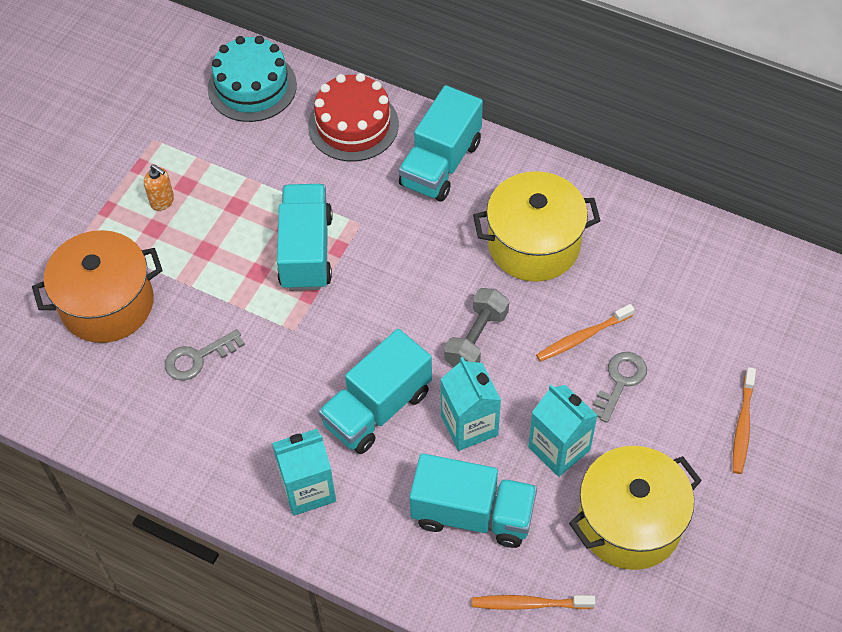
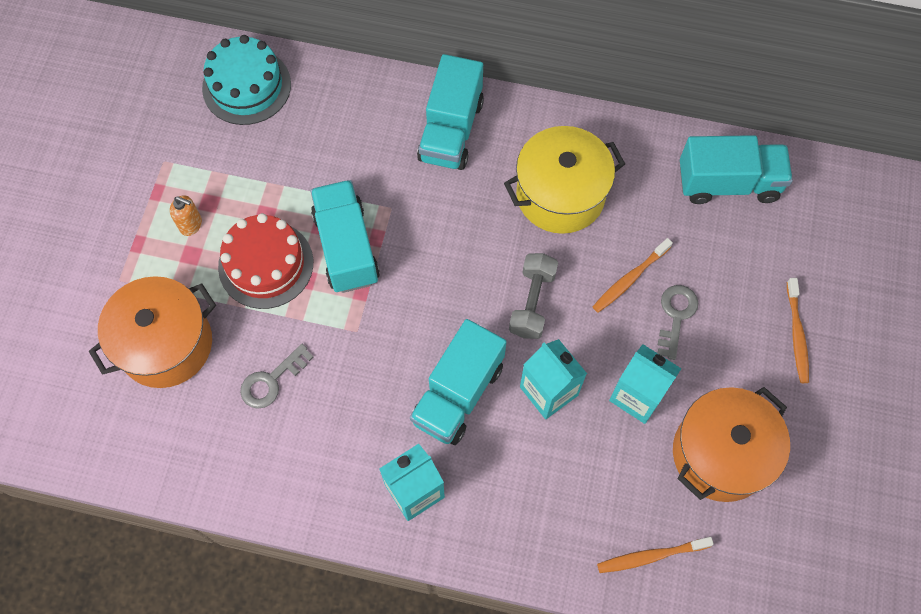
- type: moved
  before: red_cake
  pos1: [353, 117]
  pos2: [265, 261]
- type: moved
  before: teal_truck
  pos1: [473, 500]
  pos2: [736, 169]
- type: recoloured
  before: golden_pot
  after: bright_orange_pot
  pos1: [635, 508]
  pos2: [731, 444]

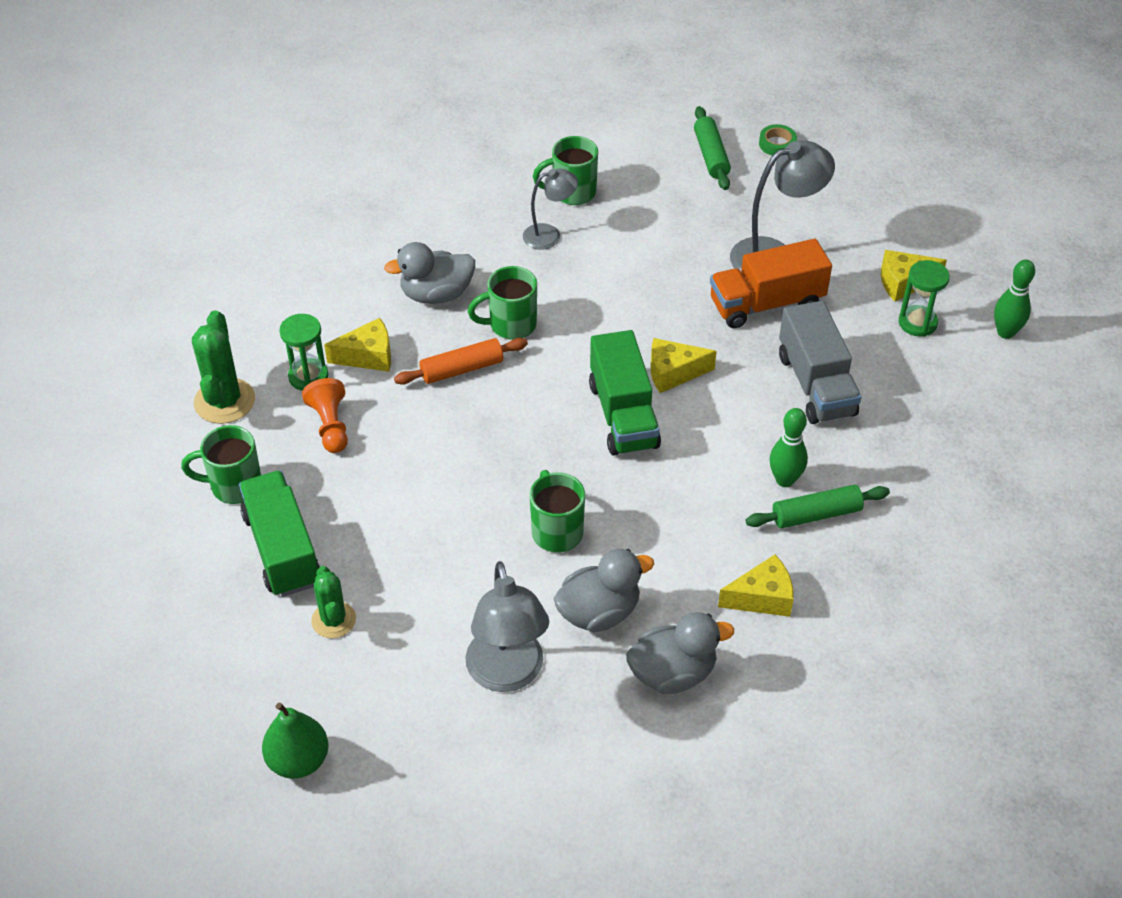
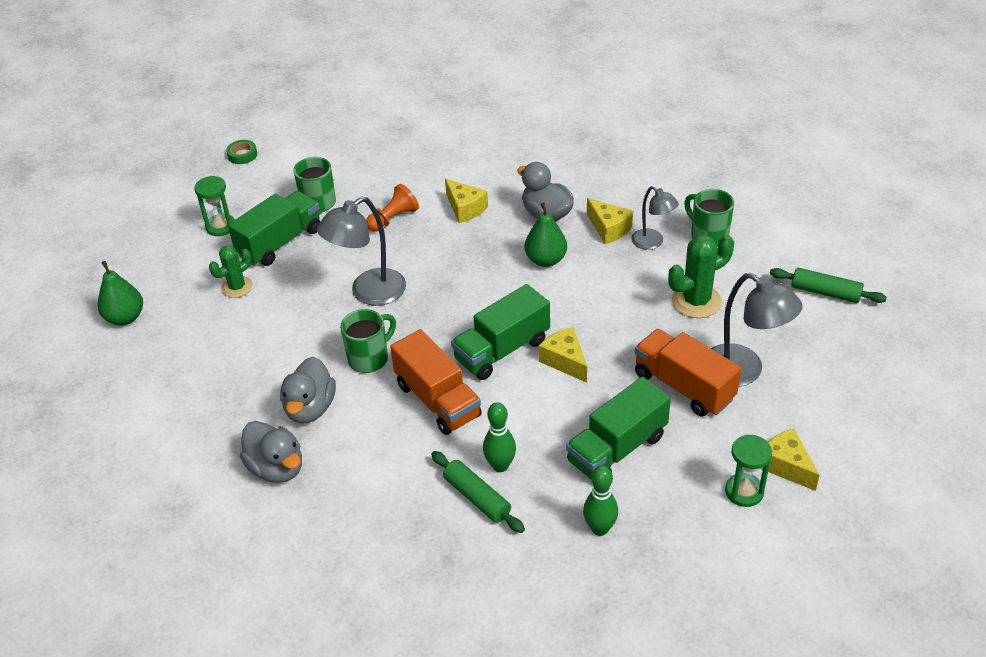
- type: removed
  before: bright_orange_rolling_pin
  pos1: [461, 361]
- type: added
  after: bright_orange_truck
  pos2: [436, 382]
- type: moved
  before: green_prickly_plant
  pos1: [223, 367]
  pos2: [701, 276]
- type: moved
  before: green_sandglass
  pos1: [304, 352]
  pos2: [214, 206]
- type: moved
  before: grey_reading_lamp
  pos1: [507, 626]
  pos2: [361, 251]
- type: moved
  before: golden_piece_of_cheese
  pos1: [756, 586]
  pos2: [610, 221]
- type: moved
  before: green_sticky_tape
  pos1: [778, 139]
  pos2: [241, 152]
- type: moved
  before: green_tenpin
  pos1: [1014, 299]
  pos2: [600, 500]
- type: replaced
  before: green_mug
  after: green_toy_pear
  pos1: [502, 303]
  pos2: [546, 234]
- type: recoloured
  before: grey_truck
  after: green_truck
  pos1: [820, 362]
  pos2: [618, 428]
- type: turned
  before: grey_toy_duck
  pos1: [604, 590]
  pos2: [308, 390]
  turn: 60
- type: turned
  before: green_rolling_pin
  pos1: [712, 148]
  pos2: [828, 285]
  turn: 60

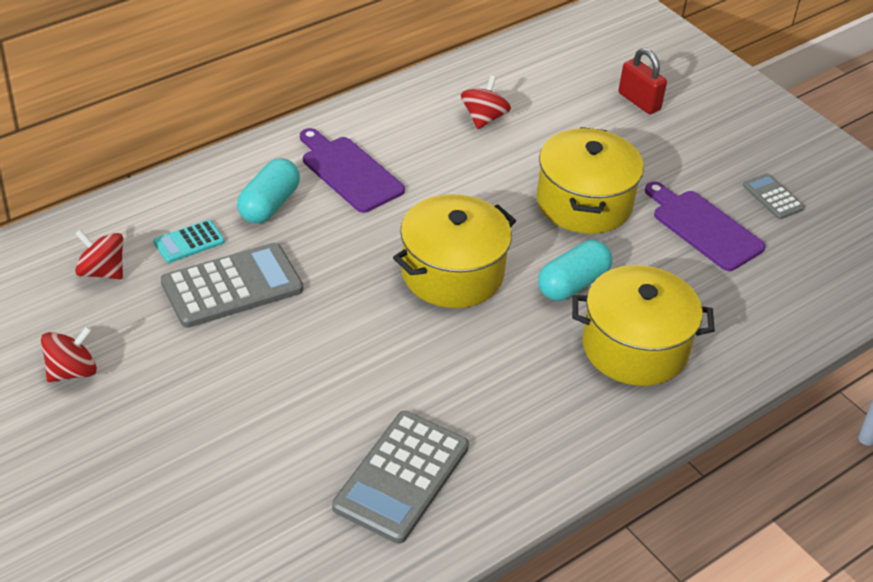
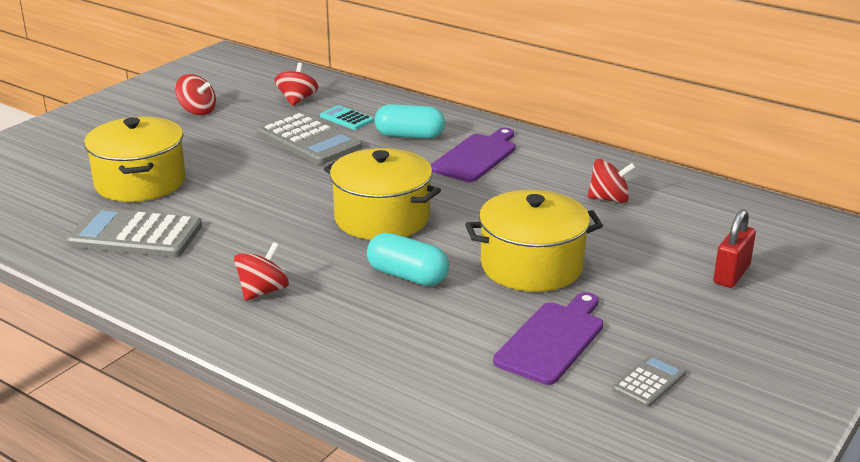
- type: added
  after: red_whirligig
  pos2: [261, 271]
- type: moved
  before: golden_pot
  pos1: [643, 325]
  pos2: [135, 159]

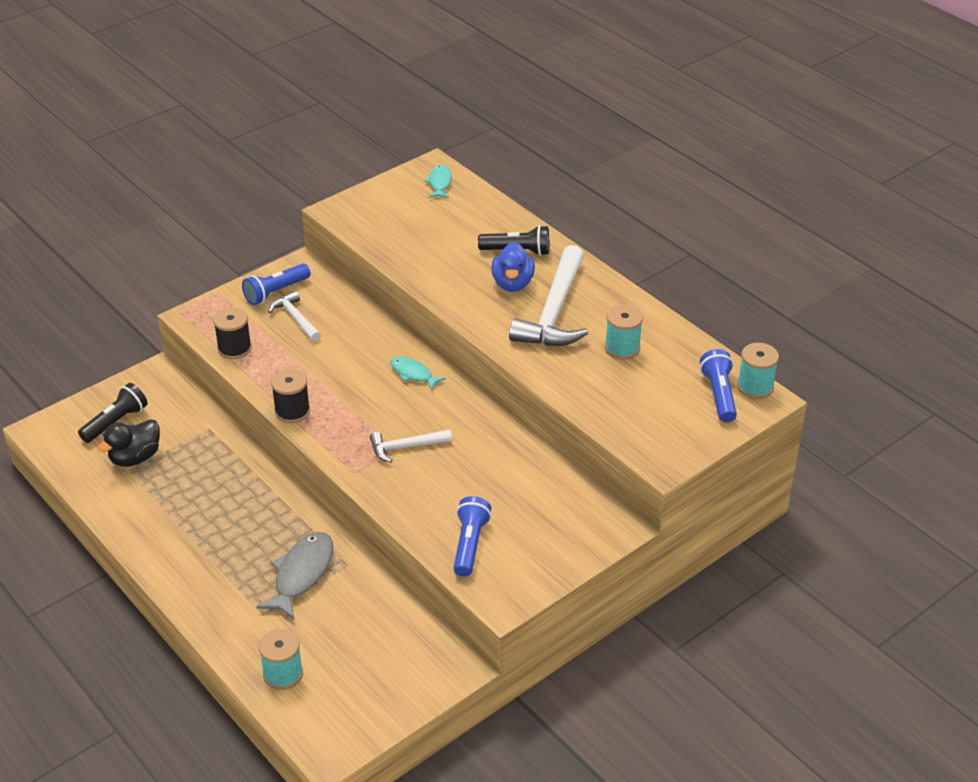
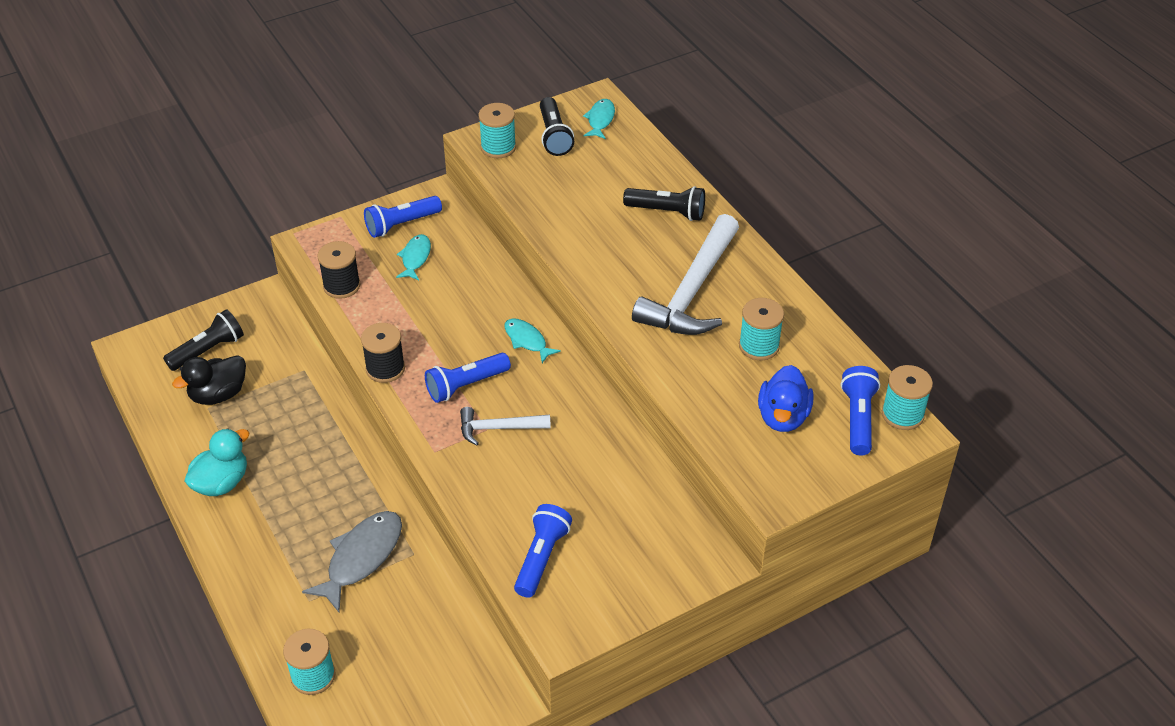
- type: added
  after: teal_toy_duck
  pos2: [217, 462]
- type: added
  after: cobalt_flashlight
  pos2: [468, 378]
- type: added
  after: teal_spool
  pos2: [497, 130]
- type: added
  after: black_flashlight
  pos2: [557, 126]
- type: moved
  before: cobalt_toy_duck
  pos1: [513, 267]
  pos2: [786, 398]
- type: replaced
  before: white_claw_hammer
  after: teal_fish
  pos1: [294, 316]
  pos2: [413, 257]

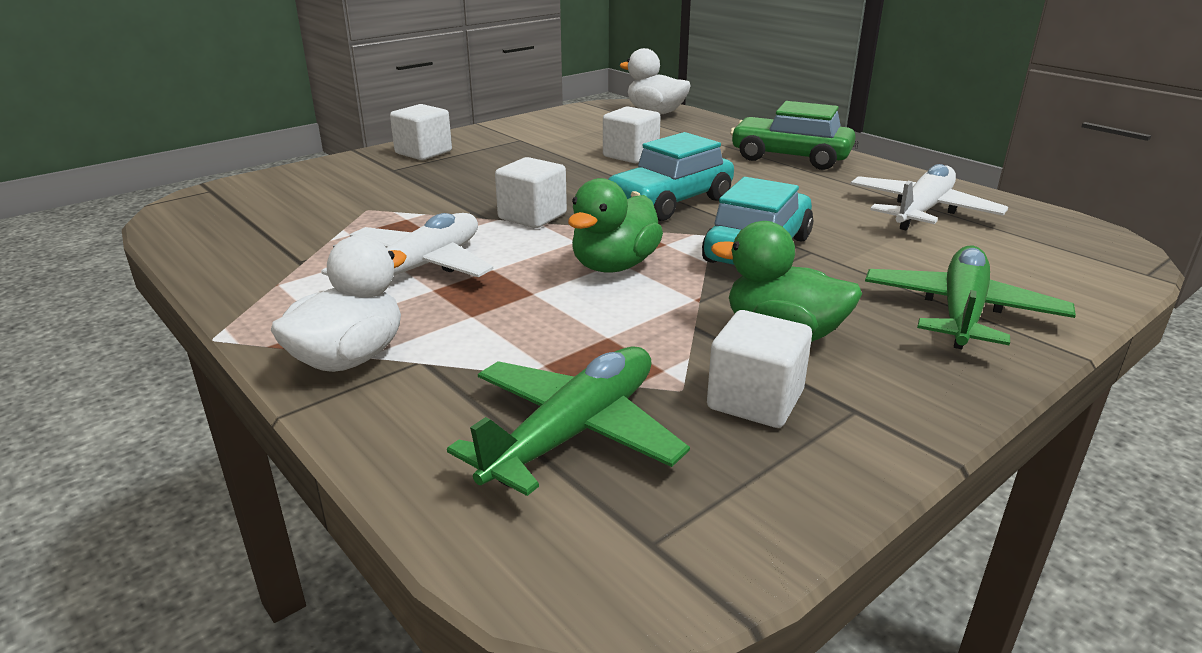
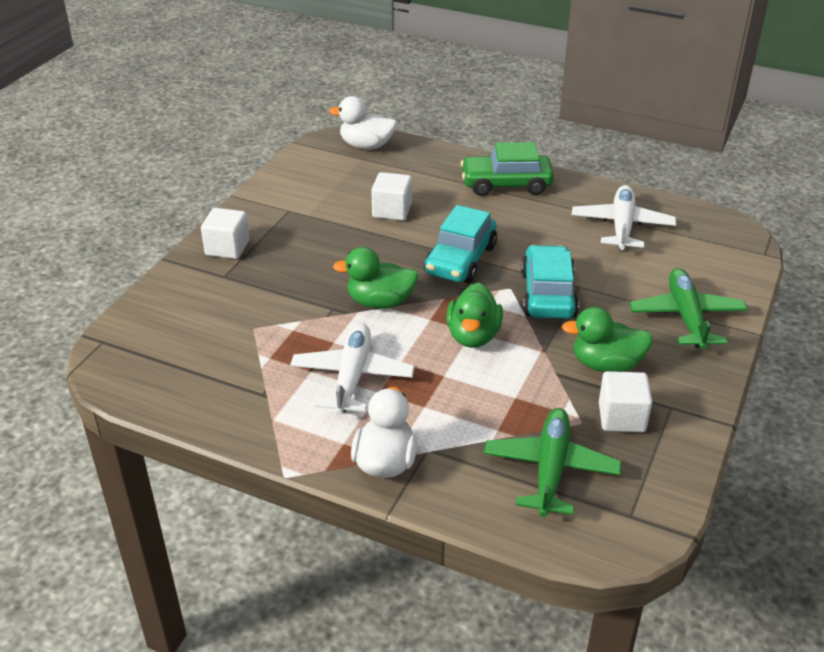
- type: replaced
  before: white_solid_cube
  after: green_toy_duck
  pos1: [531, 192]
  pos2: [376, 278]

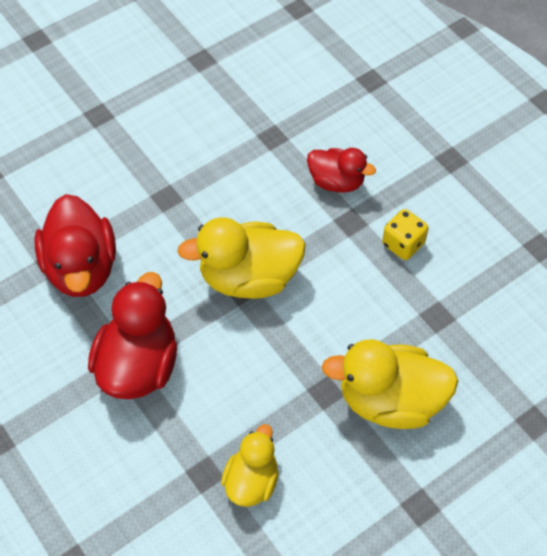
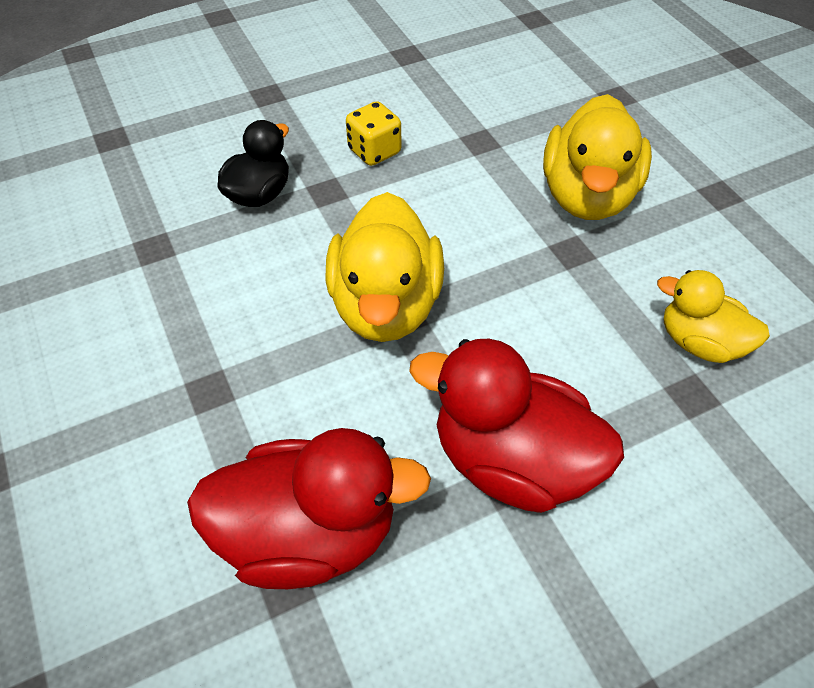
- type: recoloured
  before: red_toy_duck
  after: black_toy_duck
  pos1: [341, 170]
  pos2: [253, 163]

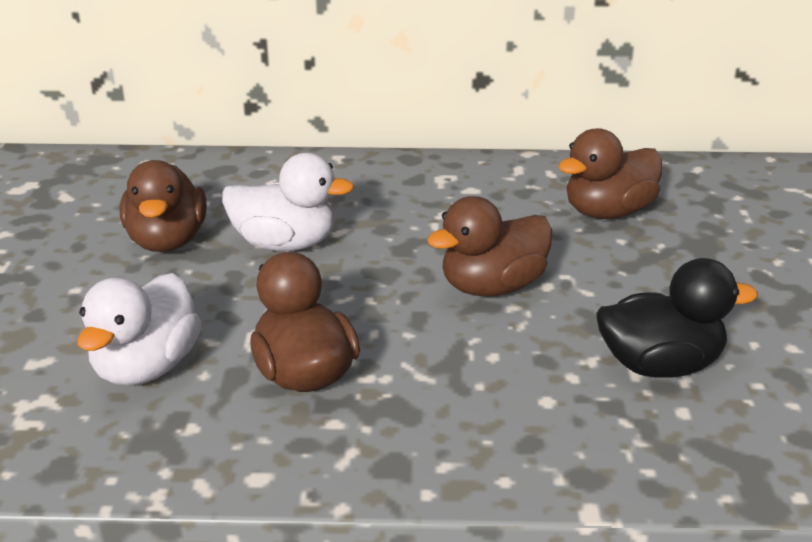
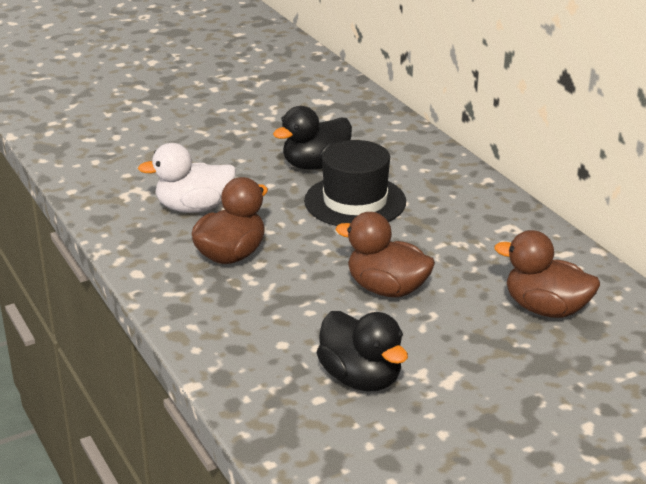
- type: replaced
  before: white_toy_duck
  after: black_hat
  pos1: [288, 202]
  pos2: [355, 183]
- type: recoloured
  before: russet_toy_duck
  after: black_toy_duck
  pos1: [163, 206]
  pos2: [312, 138]

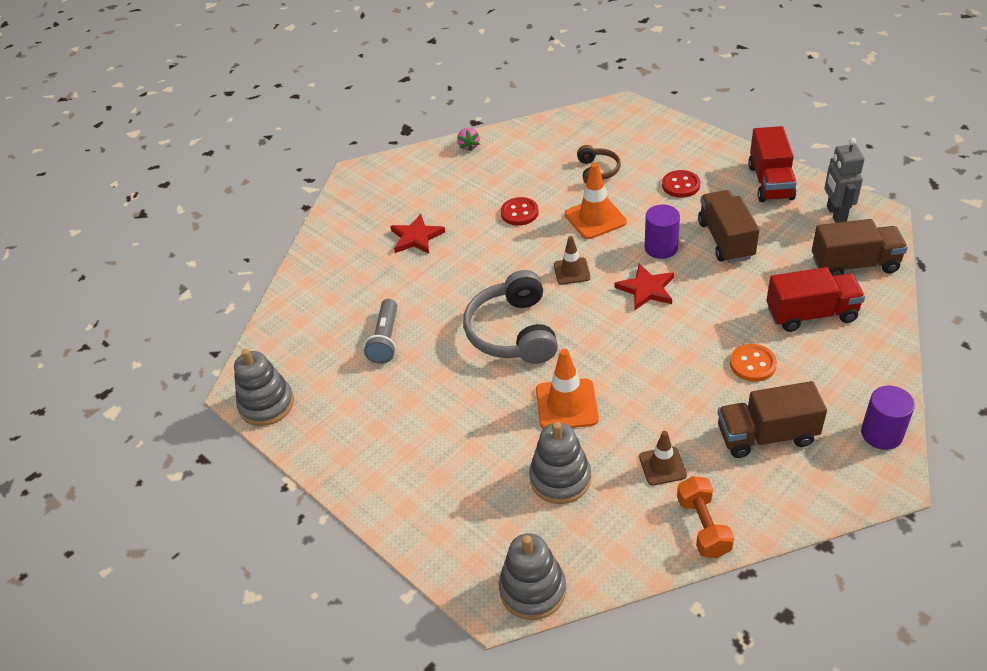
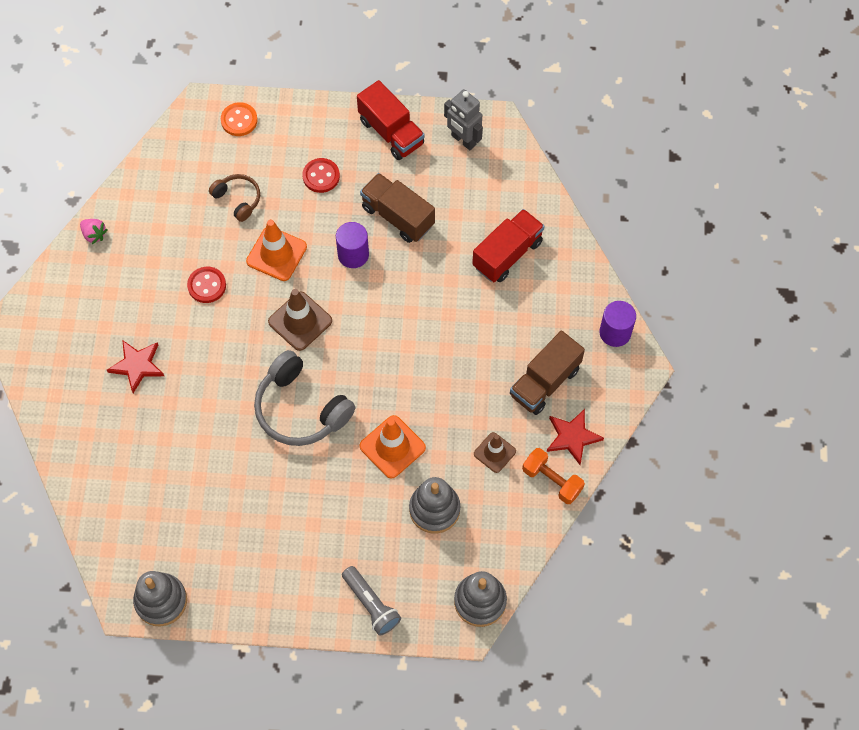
- type: removed
  before: russet_truck
  pos1: [860, 247]
- type: moved
  before: grey_flashlight
  pos1: [380, 331]
  pos2: [371, 601]
- type: moved
  before: red_star
  pos1: [644, 287]
  pos2: [575, 437]
- type: moved
  before: bright_orange_sewing_button
  pos1: [753, 363]
  pos2: [239, 119]
- type: resized
  before: russet_safety_cone
  pos1: [572, 260]
  pos2: [300, 320]
  scale: 1.56

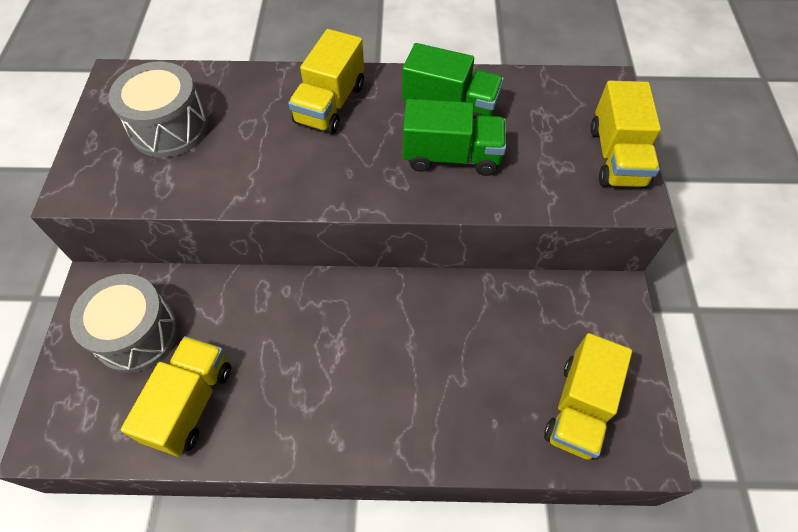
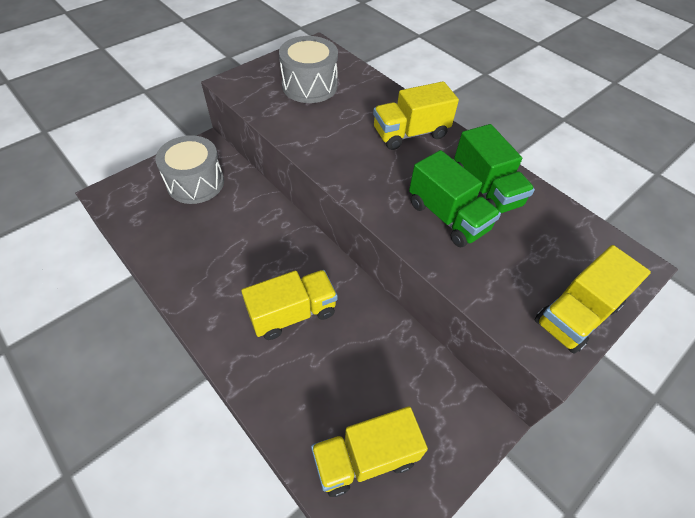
- type: moved
  before: golden_truck
  pos1: [176, 396]
  pos2: [289, 305]

